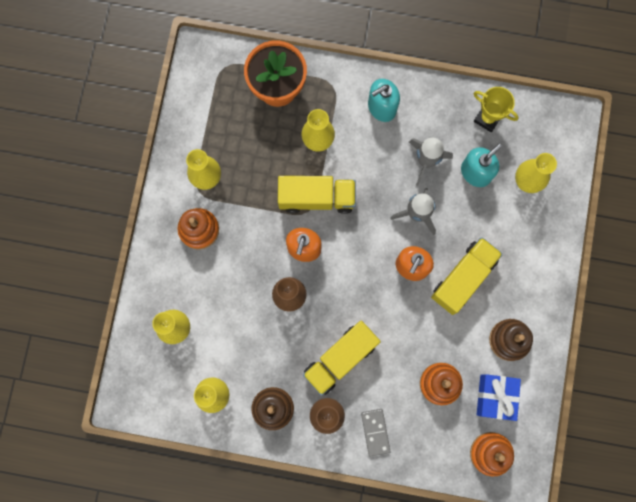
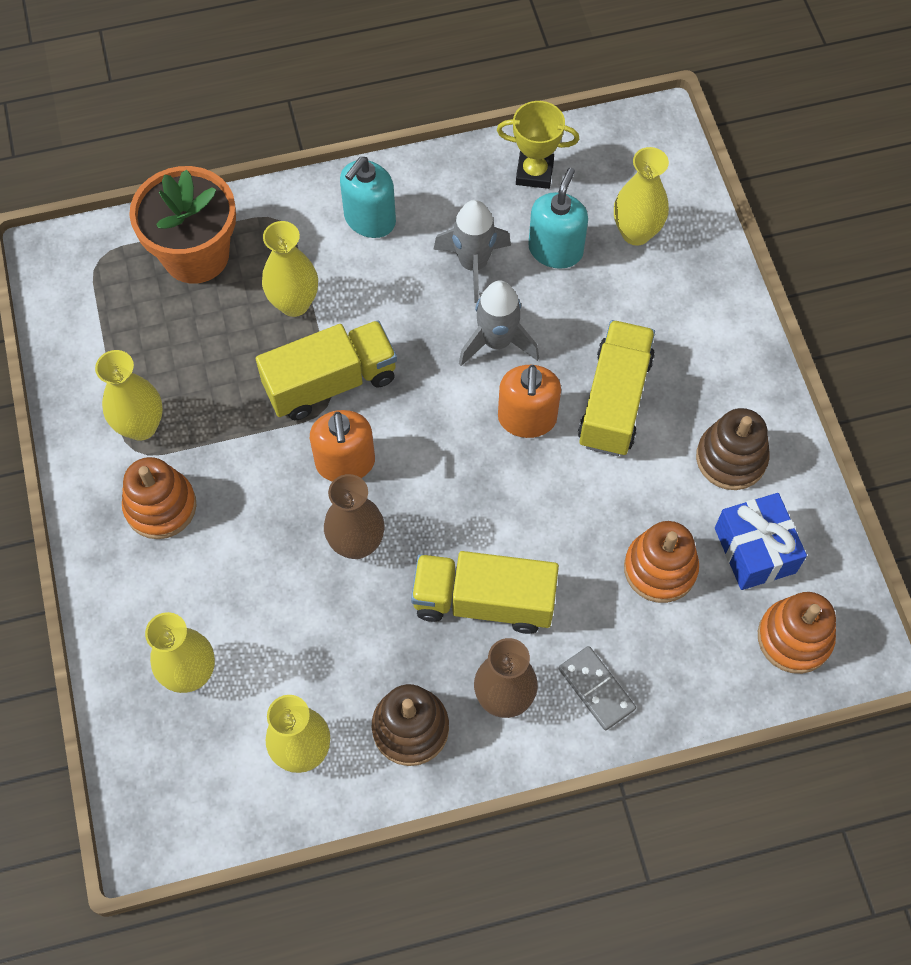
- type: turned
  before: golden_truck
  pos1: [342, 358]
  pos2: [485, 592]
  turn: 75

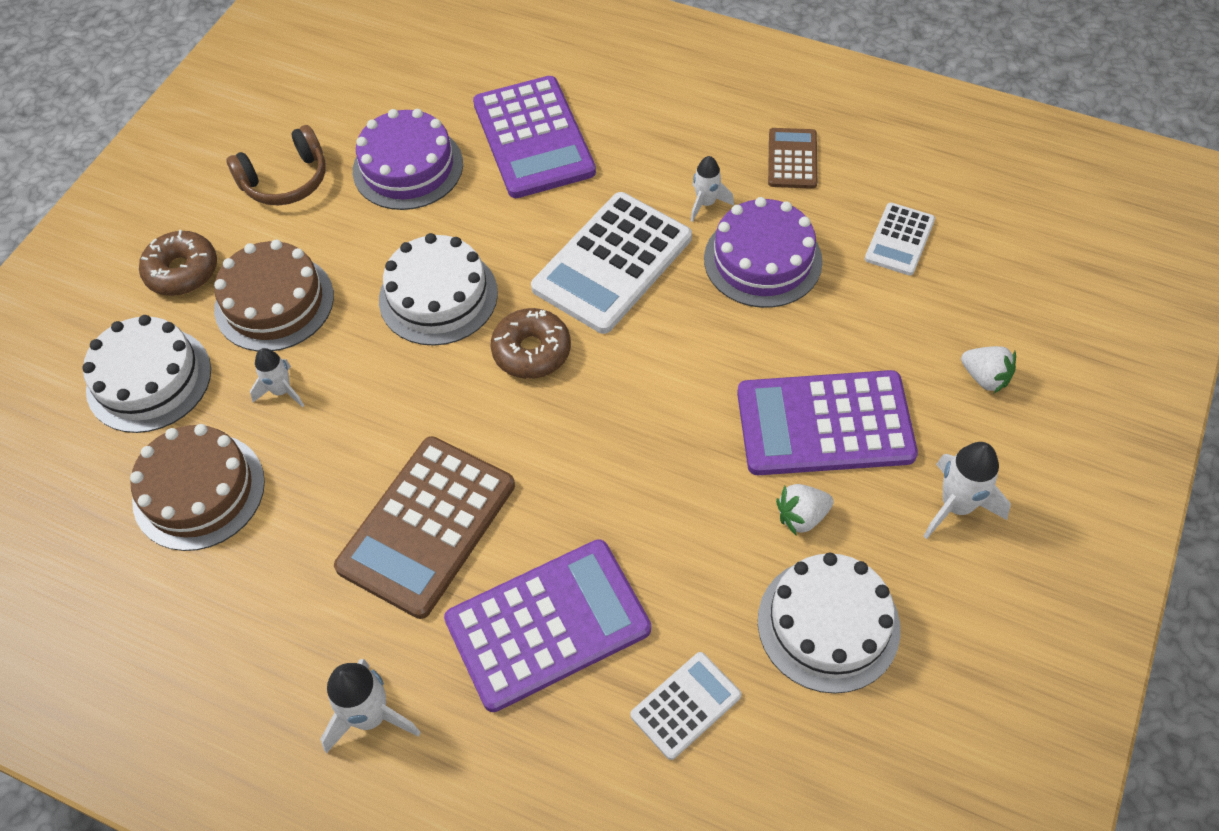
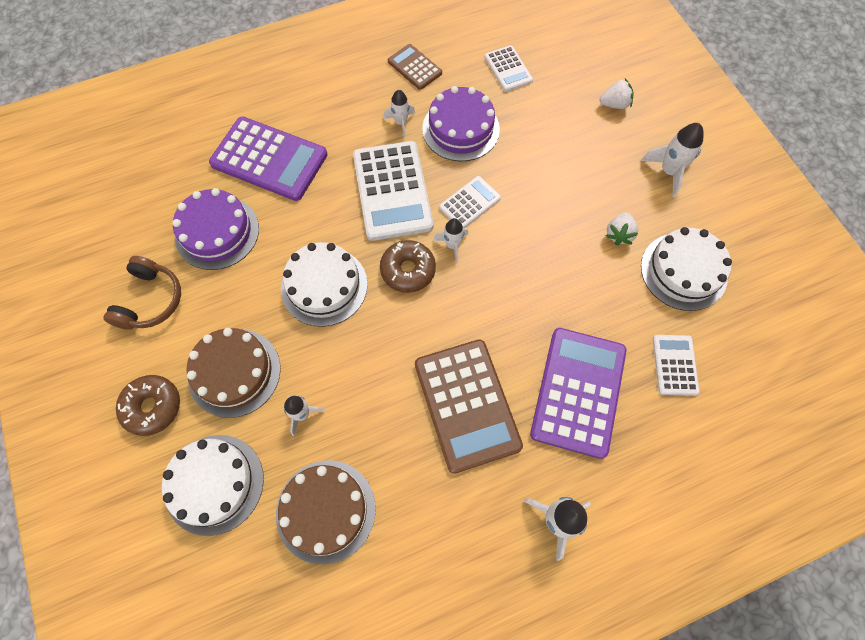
- type: removed
  before: royal_purple_calculator
  pos1: [827, 422]
- type: added
  after: white_toy_rocket
  pos2: [450, 241]
- type: added
  after: white_calculator
  pos2: [470, 202]

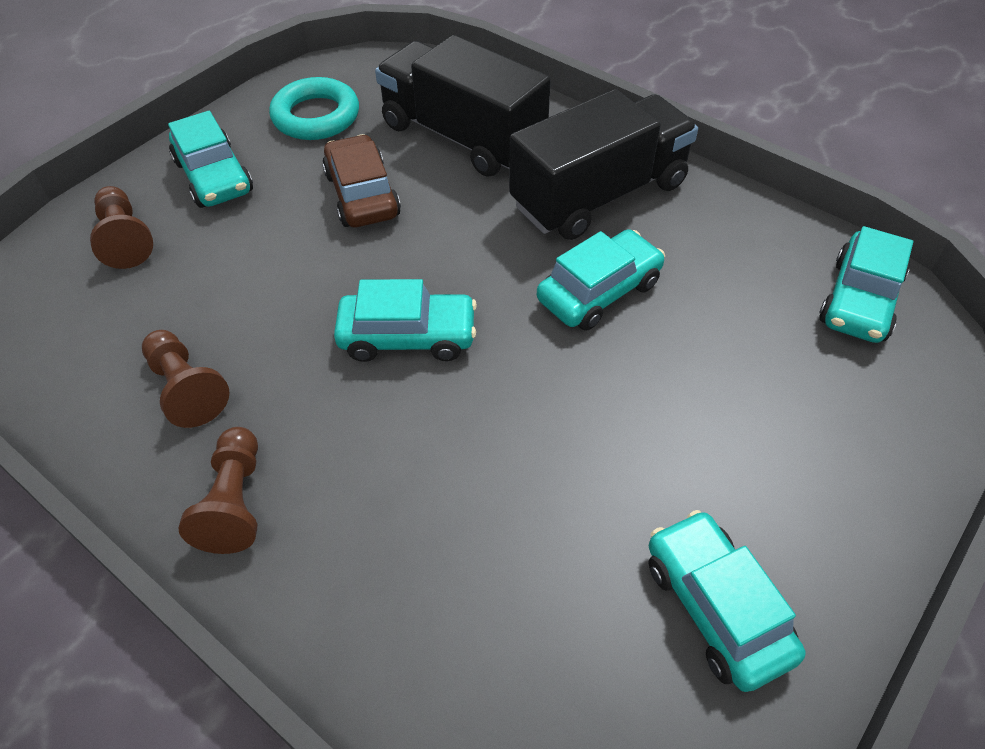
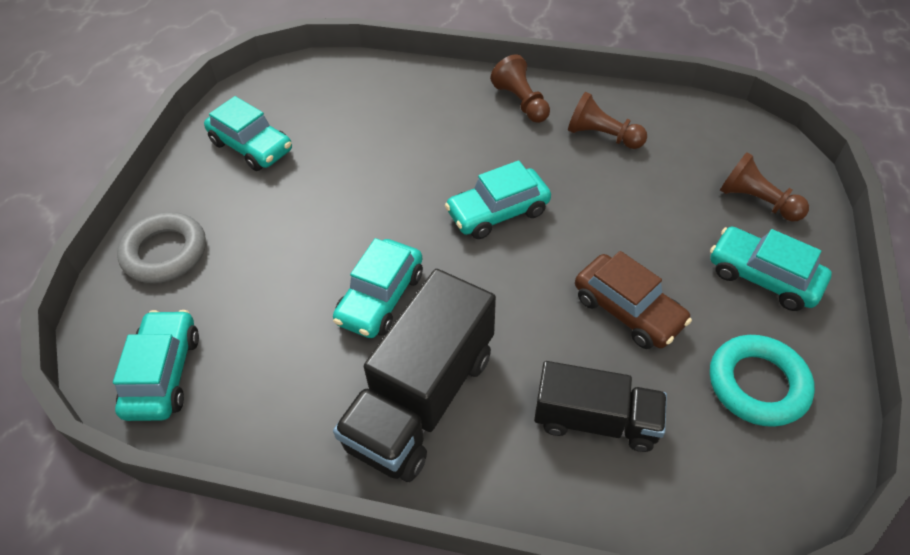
- type: added
  after: grey_torus
  pos2: [161, 247]
- type: resized
  before: black_truck
  pos1: [463, 106]
  pos2: [600, 406]
  scale: 0.64

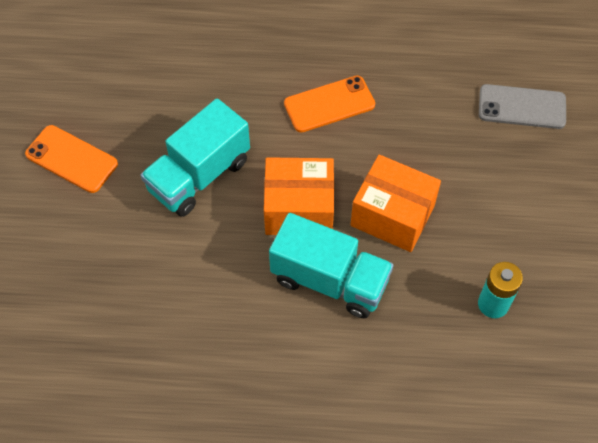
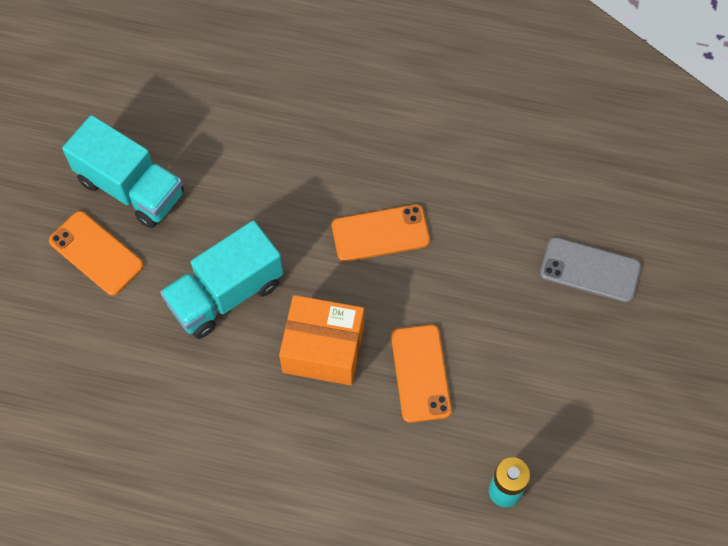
- type: moved
  before: teal_truck
  pos1: [331, 265]
  pos2: [123, 171]
- type: replaced
  before: bright_orange_package
  after: bright_orange_smartphone
  pos1: [396, 203]
  pos2: [421, 374]

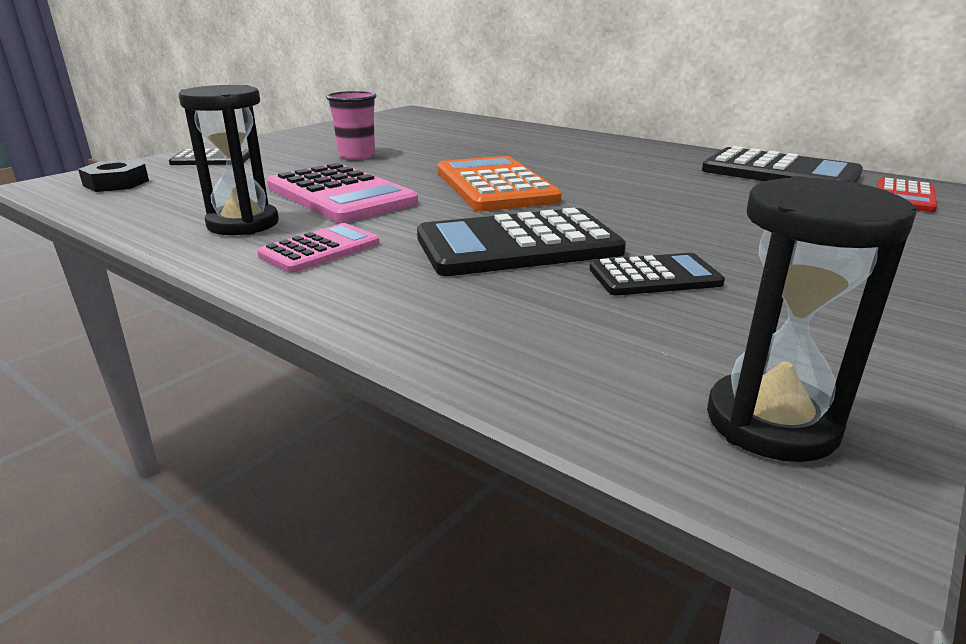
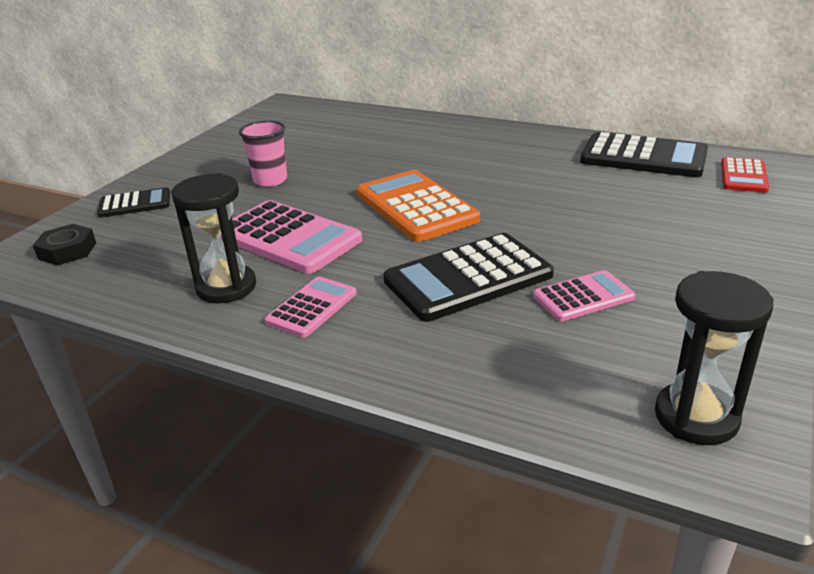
- type: recoloured
  before: black_calculator
  after: pink_calculator
  pos1: [657, 274]
  pos2: [584, 295]

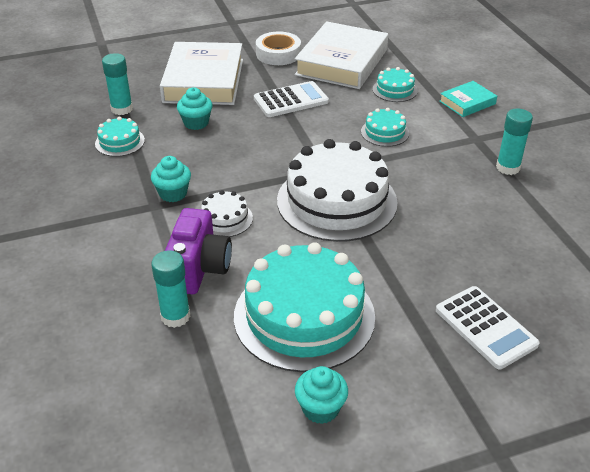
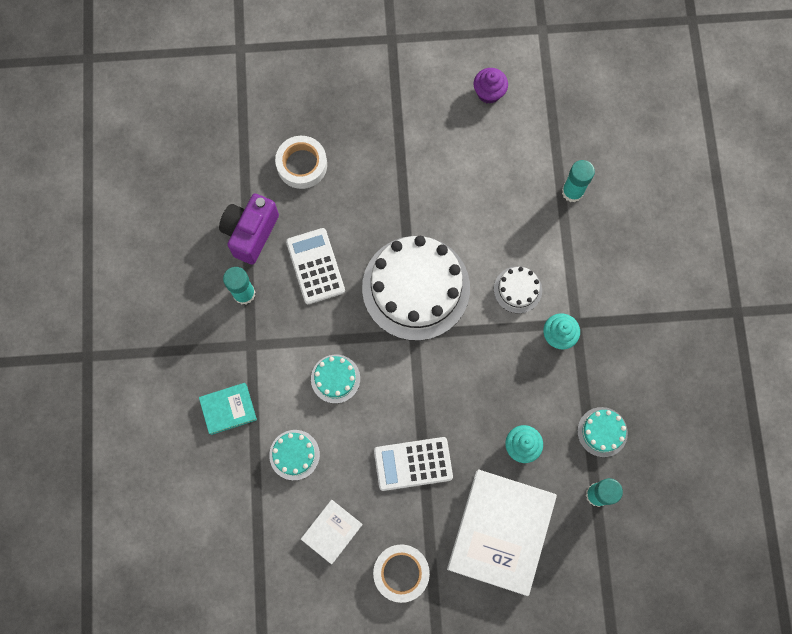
- type: removed
  before: teal_cake
  pos1: [304, 307]
- type: added
  after: white_sticky_tape
  pos2: [301, 162]
- type: moved
  before: royal_purple_photo_camera
  pos1: [198, 251]
  pos2: [249, 229]
- type: moved
  before: white_calculator
  pos1: [488, 327]
  pos2: [315, 266]
- type: recoloured
  before: teal_muffin
  after: royal_purple_muffin
  pos1: [321, 395]
  pos2: [491, 86]
- type: resized
  before: white_hardcover
  pos1: [341, 55]
  pos2: [332, 532]
  scale: 0.48

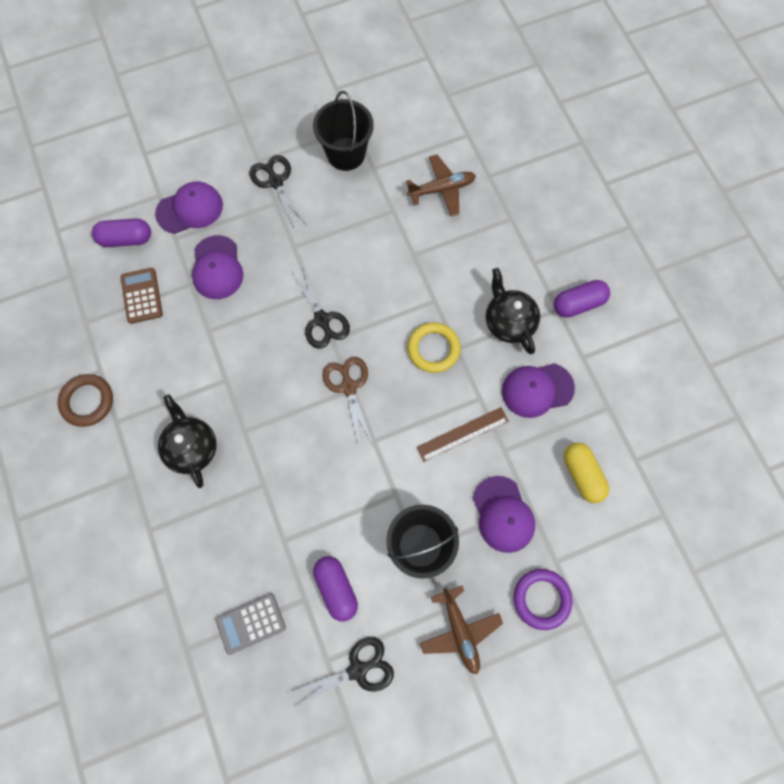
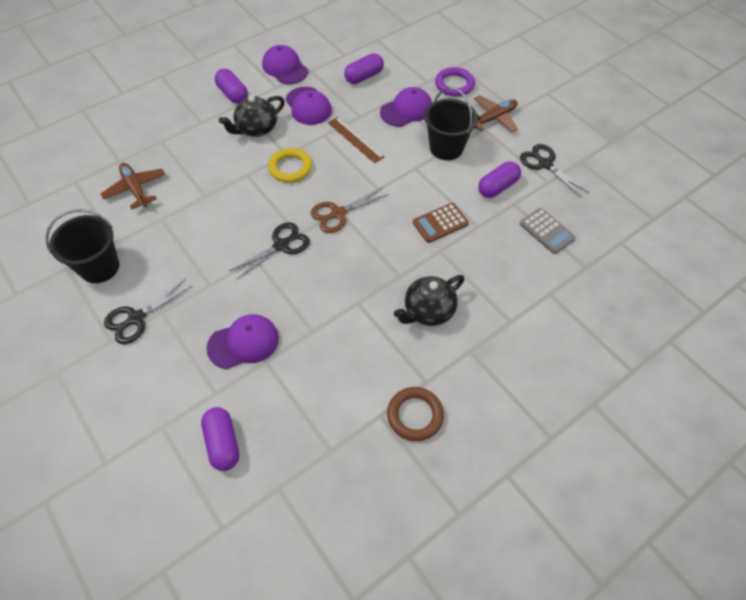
- type: moved
  before: russet_calculator
  pos1: [142, 296]
  pos2: [441, 223]
- type: moved
  before: royal_purple_cap
  pos1: [189, 207]
  pos2: [285, 64]
- type: recoloured
  before: golden_pill_shape
  after: royal_purple_pill_shape
  pos1: [586, 473]
  pos2: [364, 68]

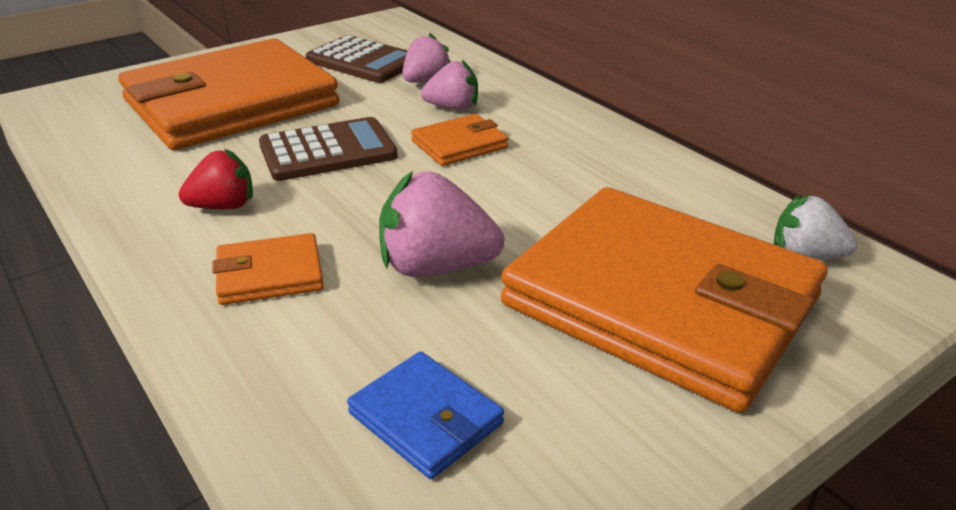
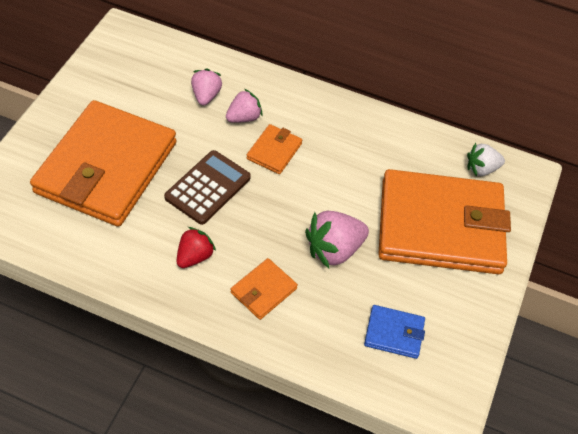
- type: removed
  before: russet_calculator
  pos1: [357, 59]

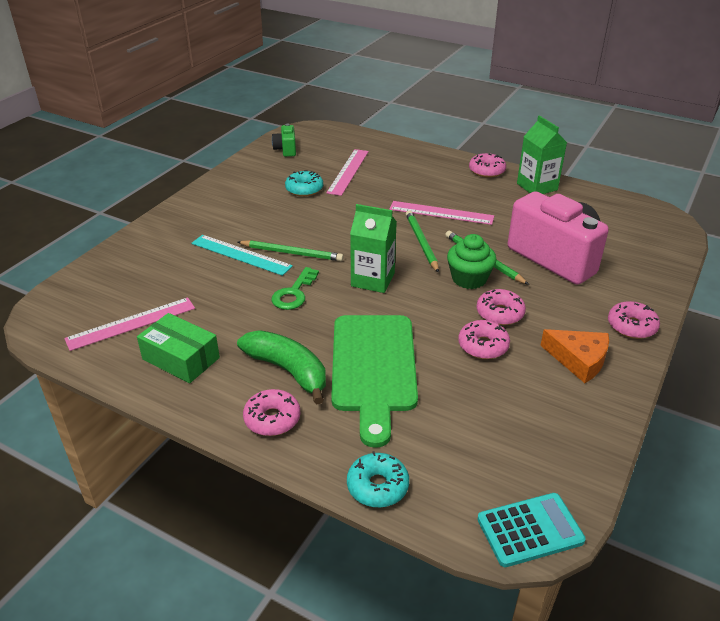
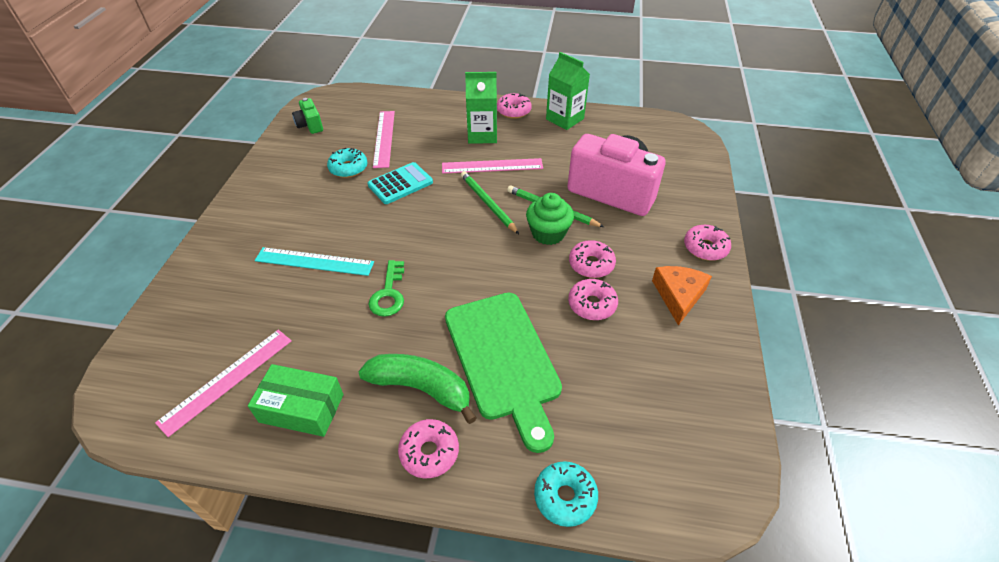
- type: removed
  before: green_wooden_pencil
  pos1: [291, 250]
- type: moved
  before: green_juice_carton
  pos1: [373, 248]
  pos2: [481, 108]
- type: moved
  before: teal_calculator
  pos1: [531, 530]
  pos2: [400, 183]
- type: turned
  before: bright_orange_piece_of_cheese
  pos1: [574, 356]
  pos2: [682, 296]
  turn: -90

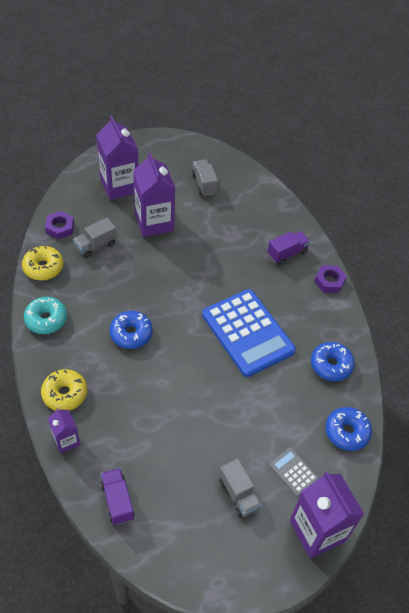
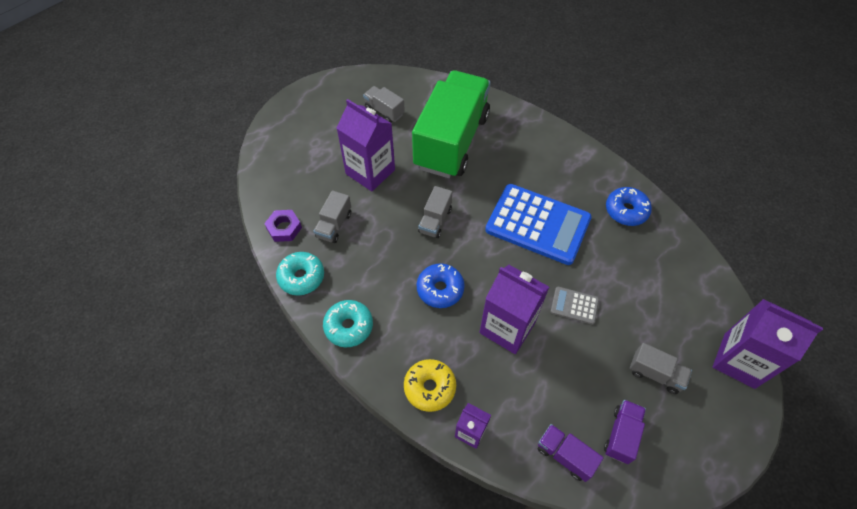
- type: removed
  before: royal_purple_hex_nut
  pos1: [330, 279]
- type: removed
  before: cobalt_doughnut
  pos1: [349, 429]
- type: added
  after: green_truck
  pos2: [451, 124]
- type: added
  after: grey_truck
  pos2: [435, 212]
- type: moved
  before: royal_purple_juice_carton
  pos1: [117, 158]
  pos2: [514, 309]
- type: moved
  before: royal_purple_truck
  pos1: [288, 248]
  pos2: [625, 432]
- type: moved
  before: grey_calculator
  pos1: [294, 472]
  pos2: [575, 306]
- type: recoloured
  before: golden_doughnut
  after: teal_doughnut
  pos1: [42, 263]
  pos2: [300, 273]

